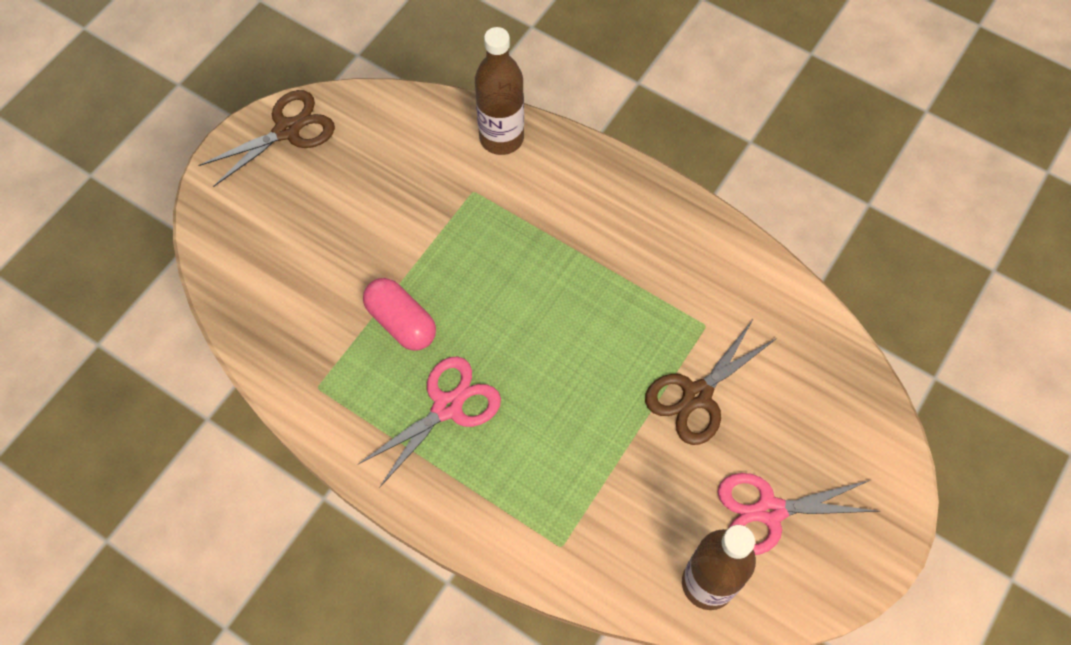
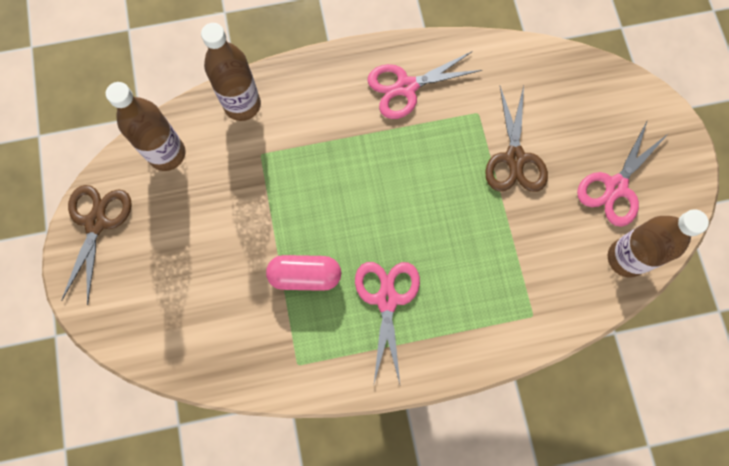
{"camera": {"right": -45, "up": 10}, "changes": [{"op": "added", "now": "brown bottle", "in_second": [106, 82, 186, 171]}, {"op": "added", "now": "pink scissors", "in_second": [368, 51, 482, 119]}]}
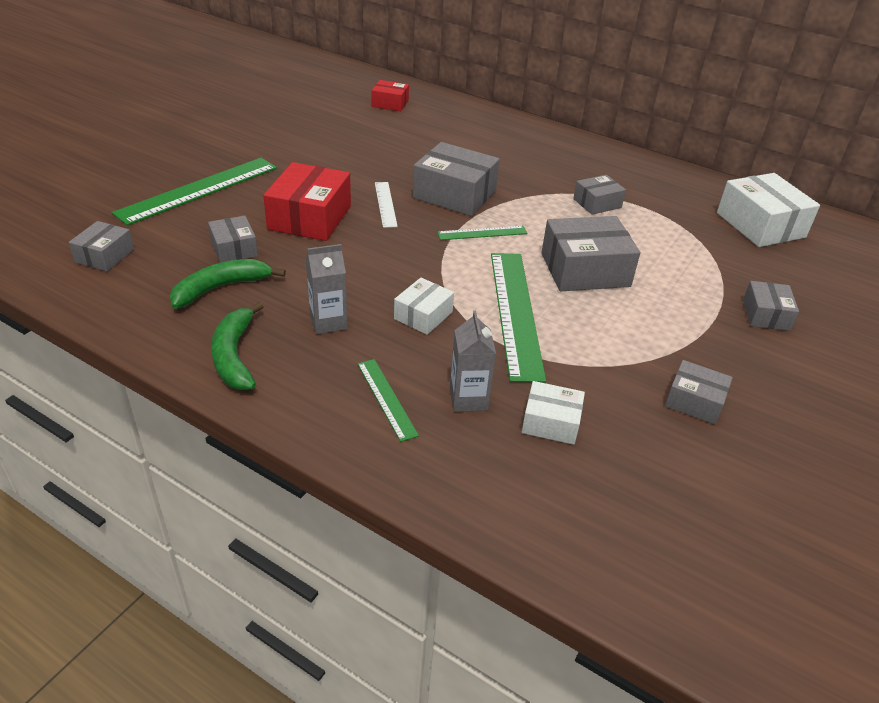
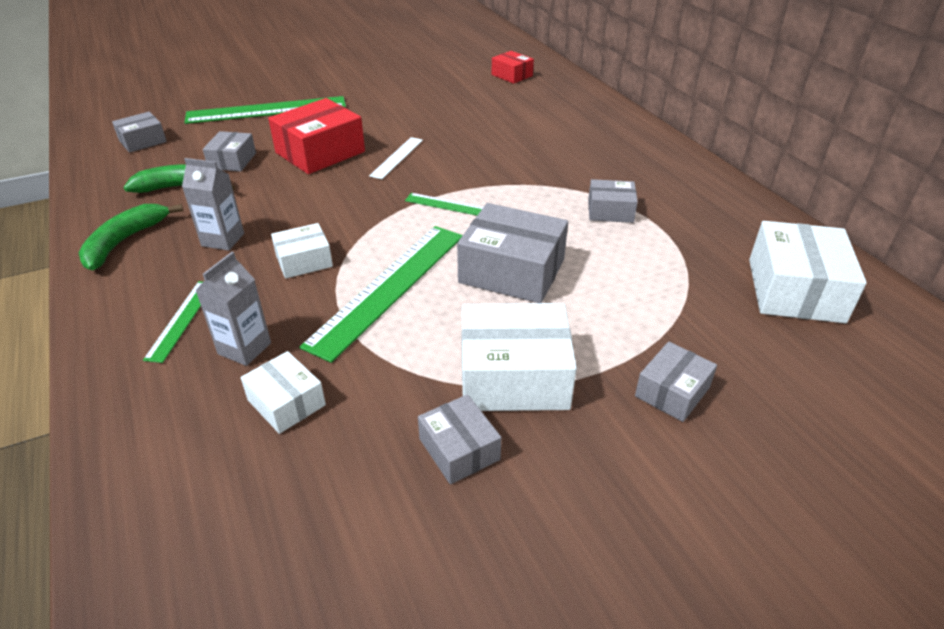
{"camera": {"right": 35, "up": 0}, "changes": [{"op": "removed", "was": "grey box", "in_first": [413, 142, 500, 216]}, {"op": "added", "now": "white box", "in_second": [462, 303, 577, 411]}]}
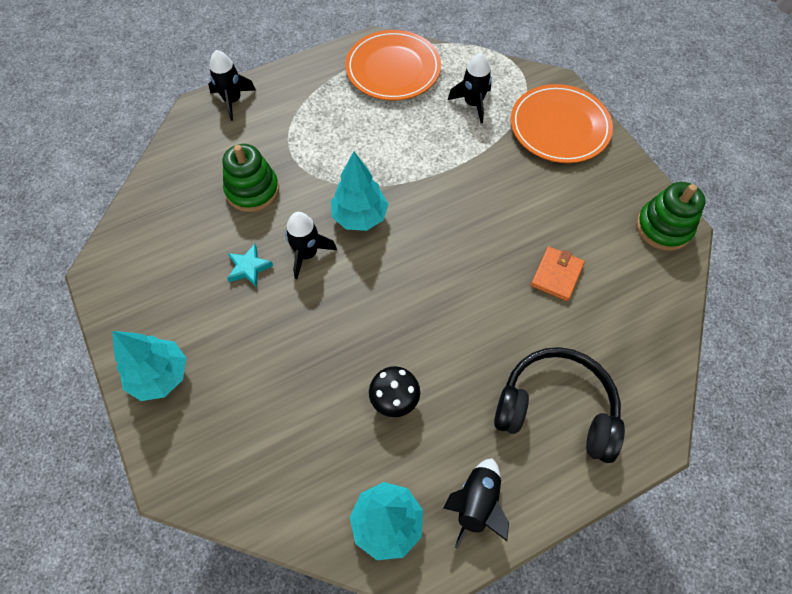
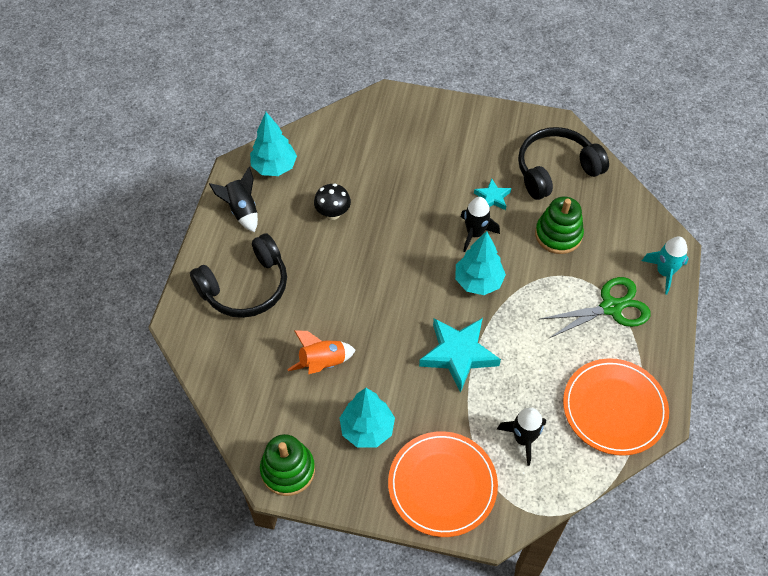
{"camera": {"right": 130, "up": -5}, "changes": [{"op": "moved", "was": "turquoise tree", "in_first": [112, 331, 186, 401], "in_second": [339, 388, 395, 448]}, {"op": "recoloured", "was": "black rocket", "now": "turquoise rocket", "in_first": [208, 50, 256, 121], "in_second": [642, 237, 689, 294]}, {"op": "replaced", "was": "orange wallet", "now": "orange rocket", "in_first": [531, 246, 585, 301], "in_second": [287, 330, 355, 374]}, {"op": "added", "now": "turquoise star", "in_second": [419, 318, 501, 393]}, {"op": "added", "now": "black headphones", "in_second": [518, 127, 609, 200]}, {"op": "added", "now": "green scissors", "in_second": [540, 277, 651, 339]}]}
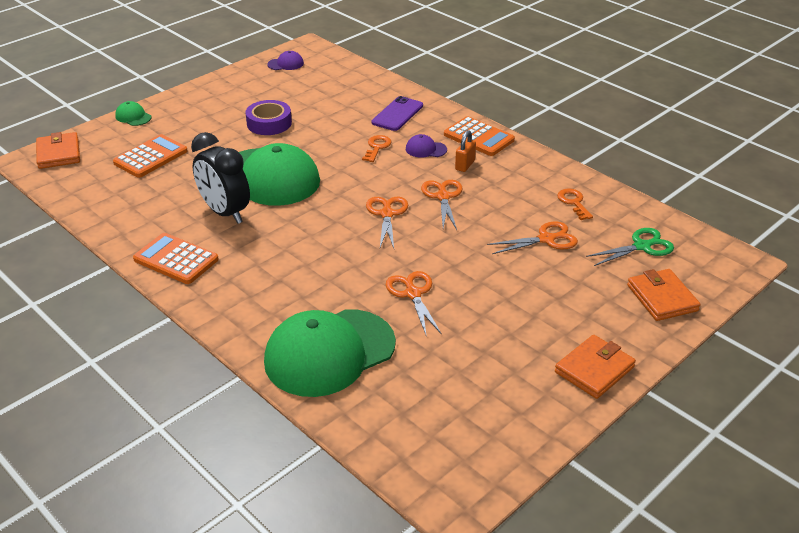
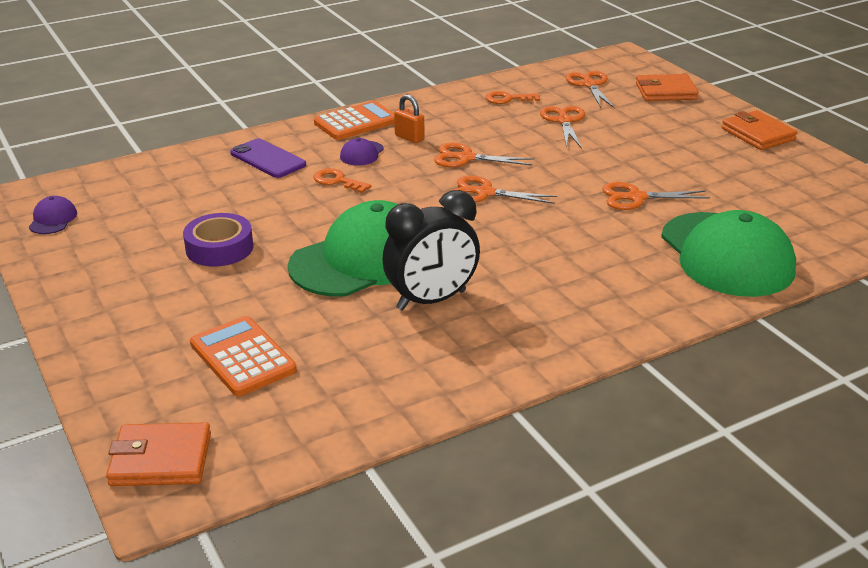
{"camera": {"right": -75, "up": -5}, "changes": [{"op": "removed", "was": "green cap", "in_first": [115, 101, 152, 126]}, {"op": "removed", "was": "orange calculator", "in_first": [133, 233, 219, 284]}, {"op": "recoloured", "was": "green scissors", "now": "orange scissors", "in_first": [586, 228, 674, 266], "in_second": [565, 71, 614, 108]}]}
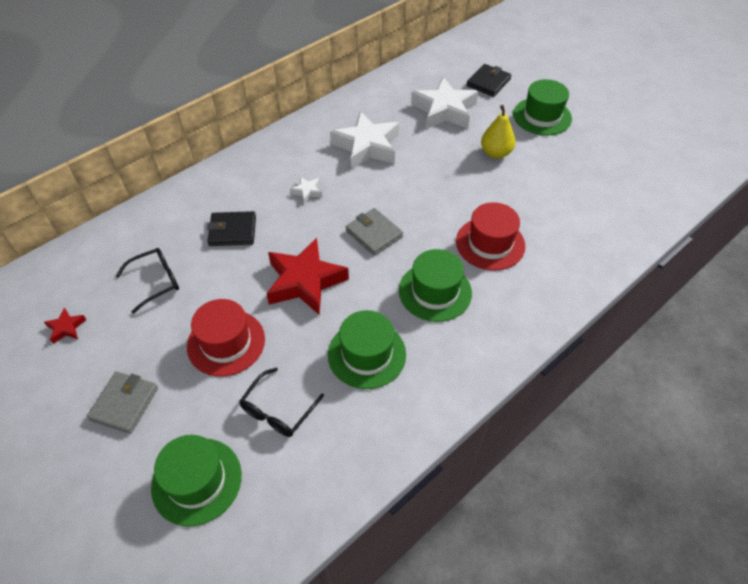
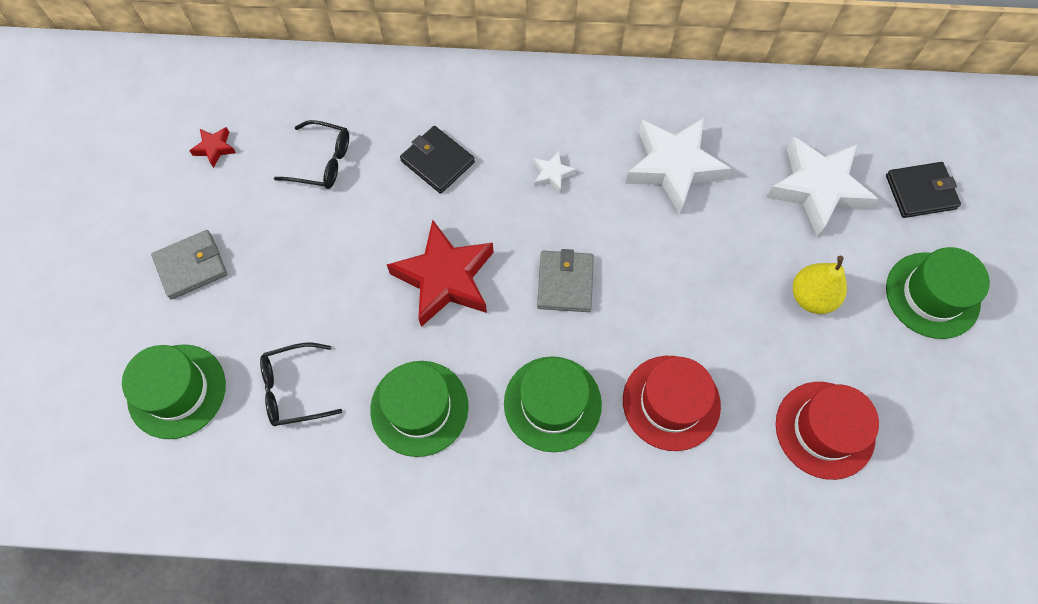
{"camera": {"right": 45, "up": 15}, "changes": [{"op": "moved", "was": "red hat", "in_first": [187, 299, 265, 377], "in_second": [776, 382, 879, 480]}]}
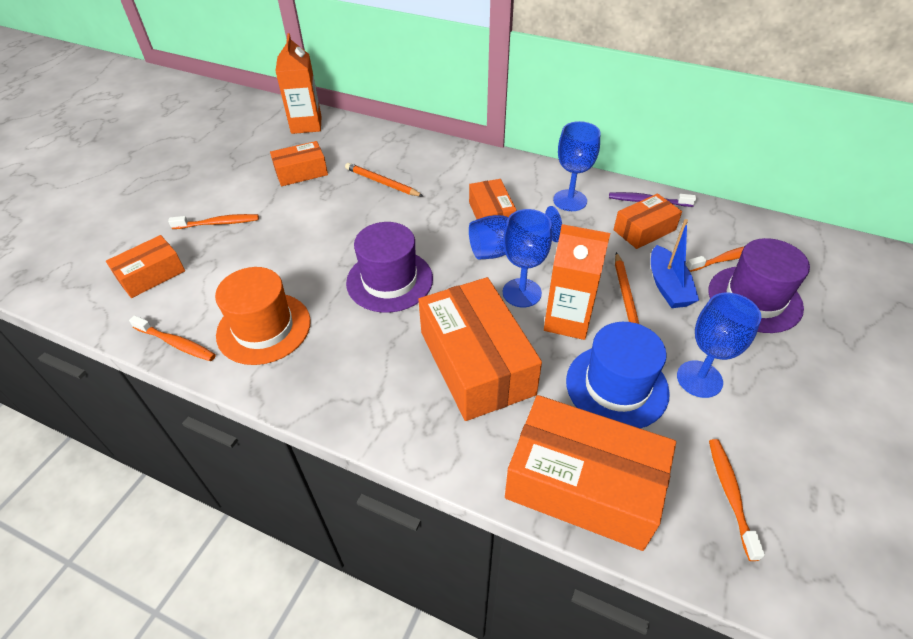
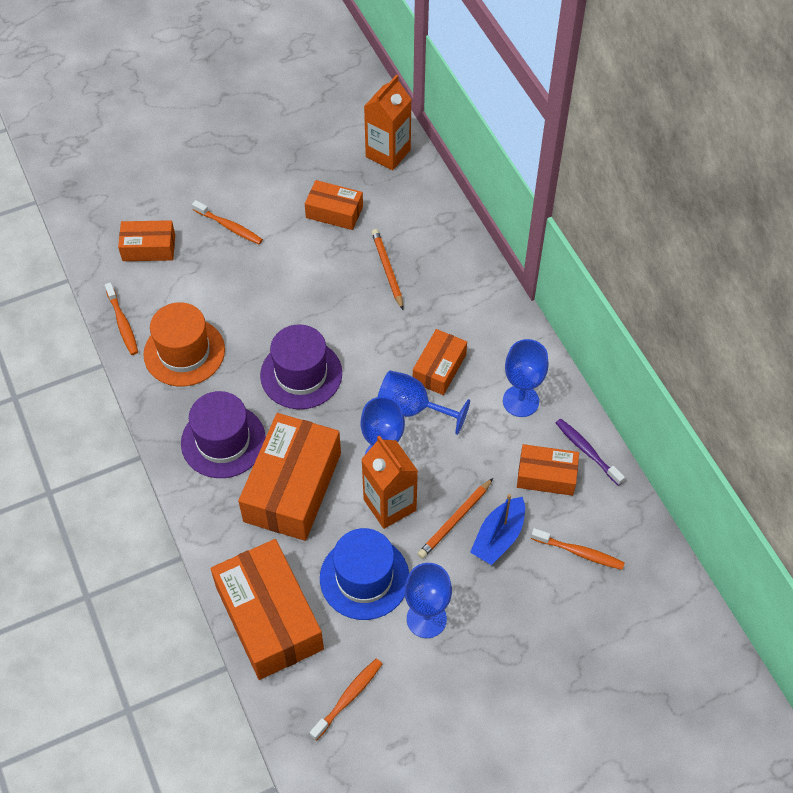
{"camera": {"right": 40, "up": 10}, "changes": [{"op": "moved", "was": "purple hat", "in_first": [709, 238, 810, 333], "in_second": [181, 391, 266, 478]}]}
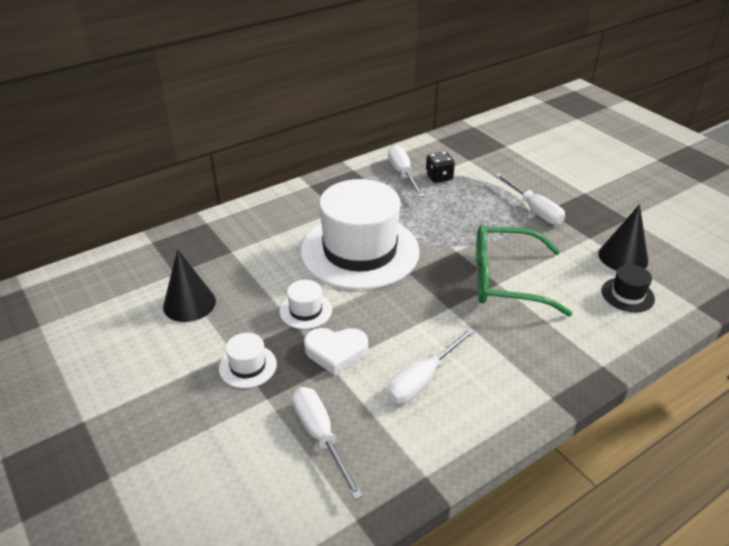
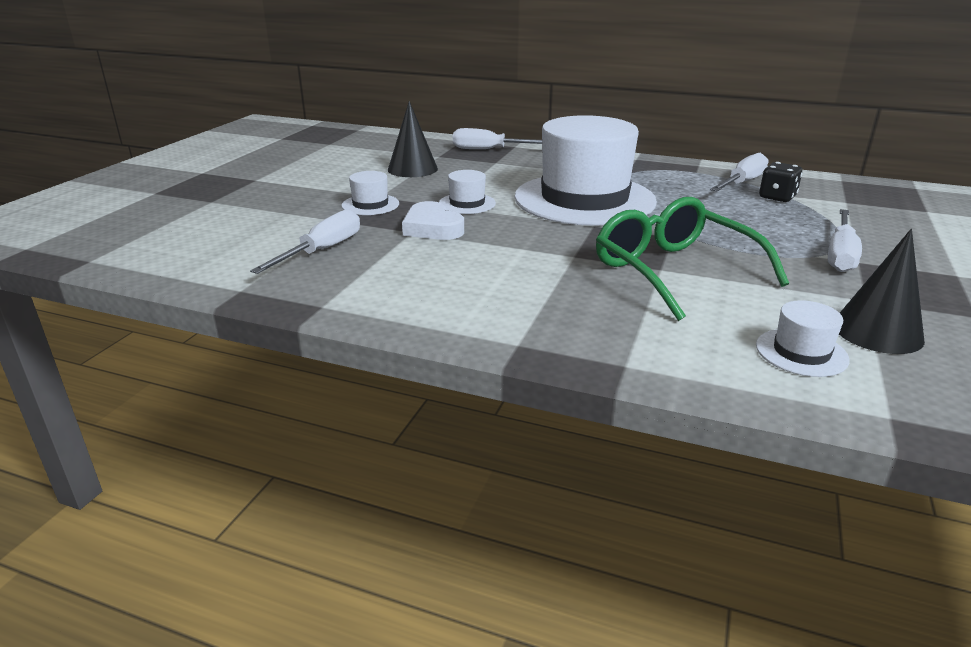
{"camera": {"right": 55, "up": -10}, "changes": [{"op": "moved", "was": "white screwdriver", "in_first": [387, 328, 476, 404], "in_second": [453, 128, 542, 149]}, {"op": "recoloured", "was": "black hat", "now": "white hat", "in_first": [602, 265, 655, 312], "in_second": [756, 300, 850, 377]}]}
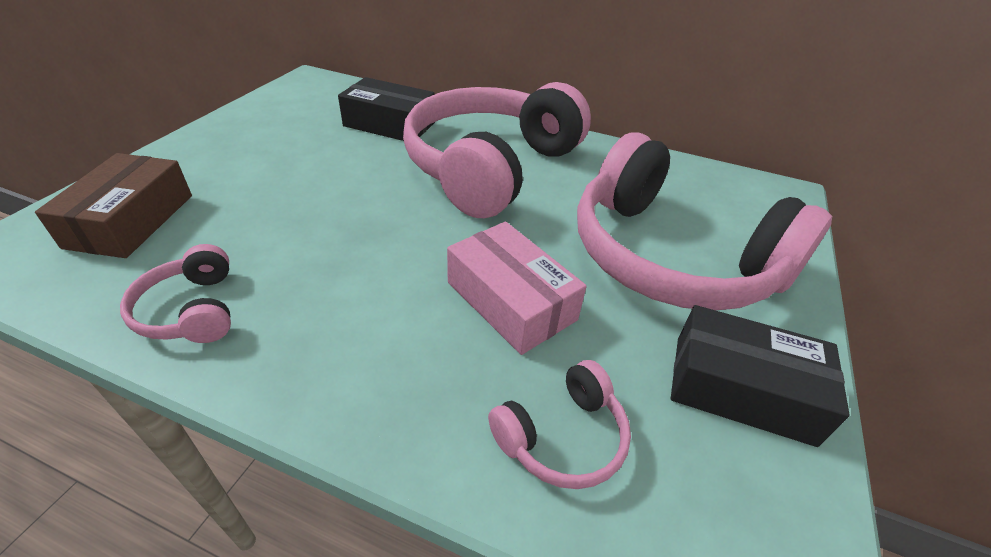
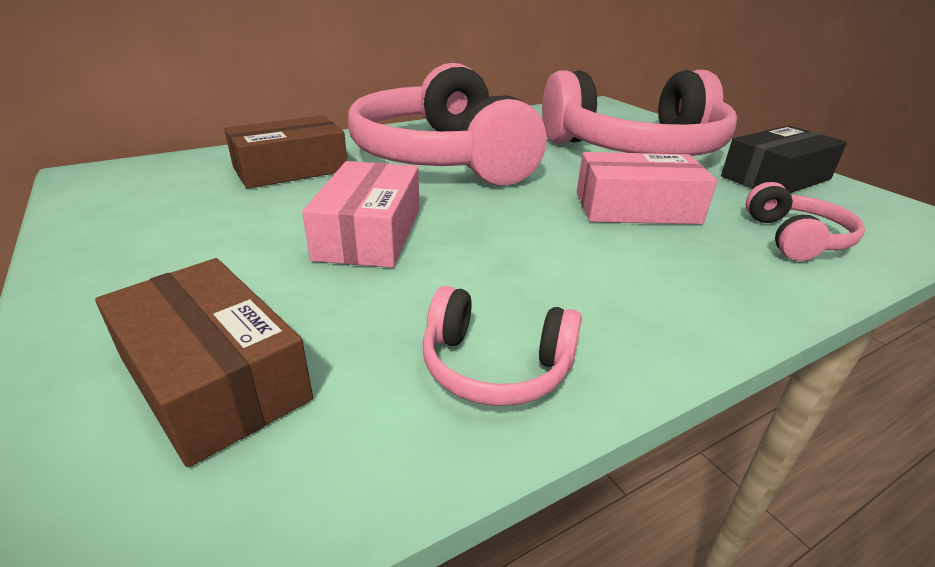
{"camera": {"right": -50, "up": -10}, "changes": [{"op": "recoloured", "was": "black box", "now": "brown box", "in_first": [338, 77, 435, 141], "in_second": [224, 115, 347, 189]}, {"op": "added", "now": "pink box", "in_second": [302, 161, 420, 268]}]}
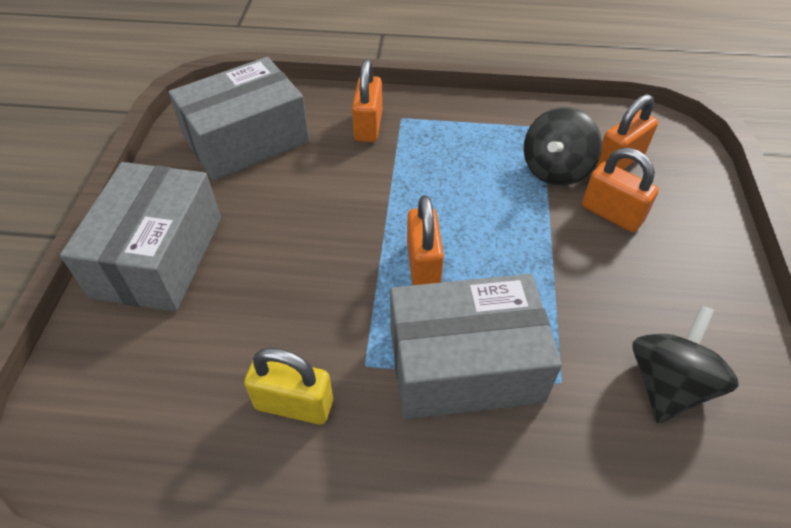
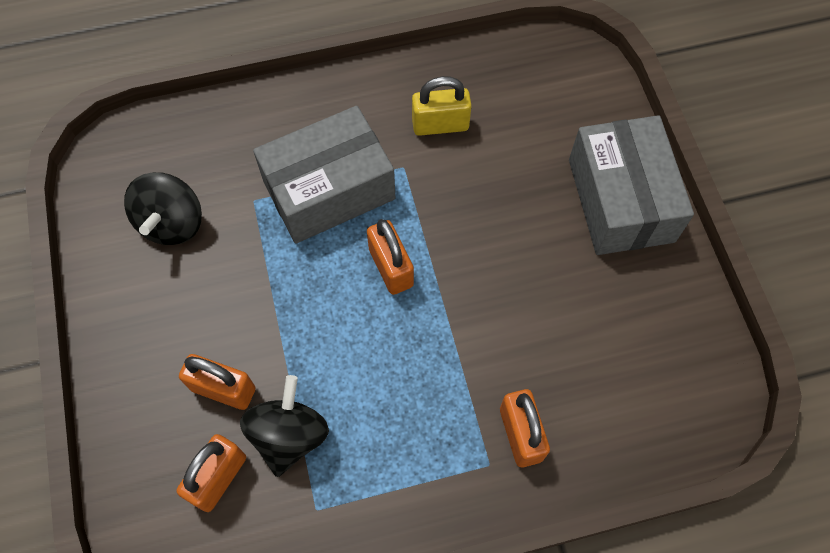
{"camera": {"right": 160, "up": 15}, "changes": [{"op": "removed", "was": "grey box", "in_first": [168, 57, 309, 181]}]}
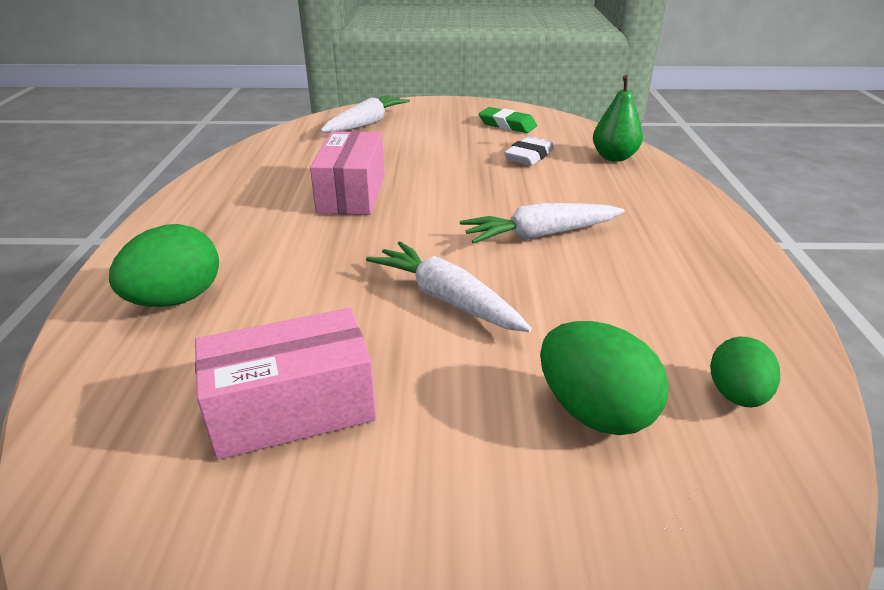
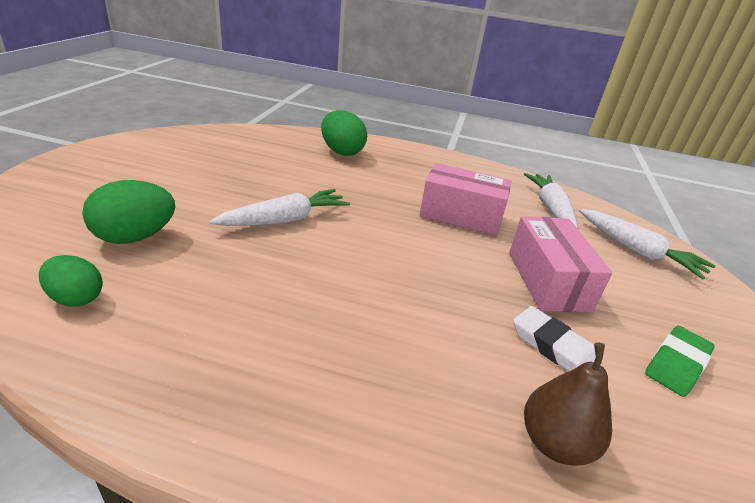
{"camera": {"right": 100, "up": 0}, "changes": [{"op": "moved", "was": "pink box", "in_first": [195, 308, 376, 460], "in_second": [509, 216, 612, 312]}, {"op": "moved", "was": "white carrot", "in_first": [460, 203, 625, 244], "in_second": [524, 173, 578, 229]}, {"op": "recoloured", "was": "green pear", "now": "brown pear", "in_first": [593, 75, 643, 162], "in_second": [524, 342, 612, 466]}]}
